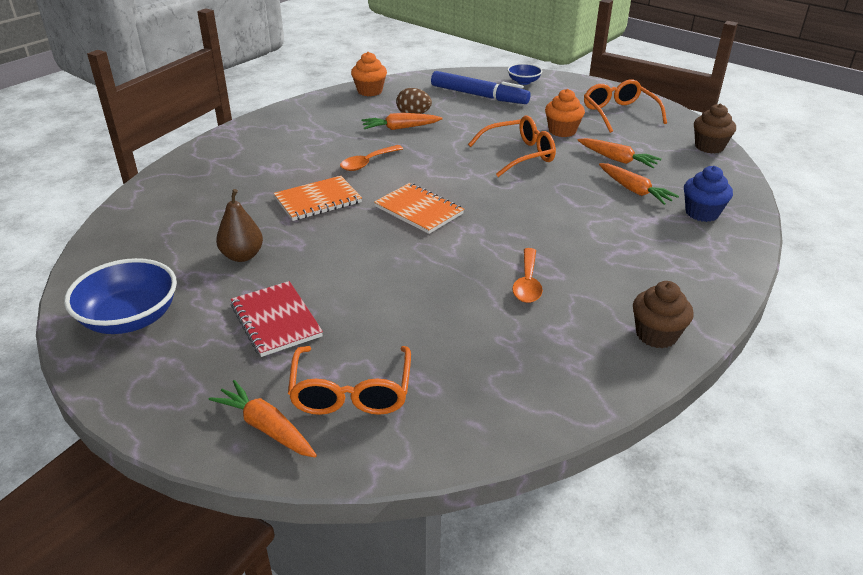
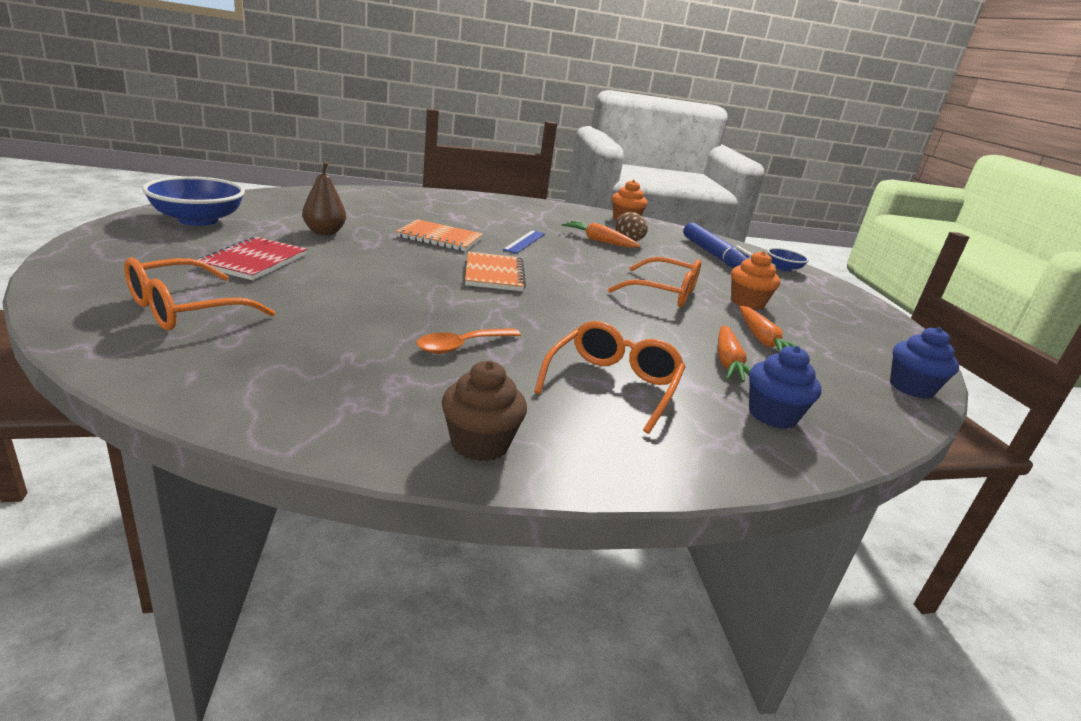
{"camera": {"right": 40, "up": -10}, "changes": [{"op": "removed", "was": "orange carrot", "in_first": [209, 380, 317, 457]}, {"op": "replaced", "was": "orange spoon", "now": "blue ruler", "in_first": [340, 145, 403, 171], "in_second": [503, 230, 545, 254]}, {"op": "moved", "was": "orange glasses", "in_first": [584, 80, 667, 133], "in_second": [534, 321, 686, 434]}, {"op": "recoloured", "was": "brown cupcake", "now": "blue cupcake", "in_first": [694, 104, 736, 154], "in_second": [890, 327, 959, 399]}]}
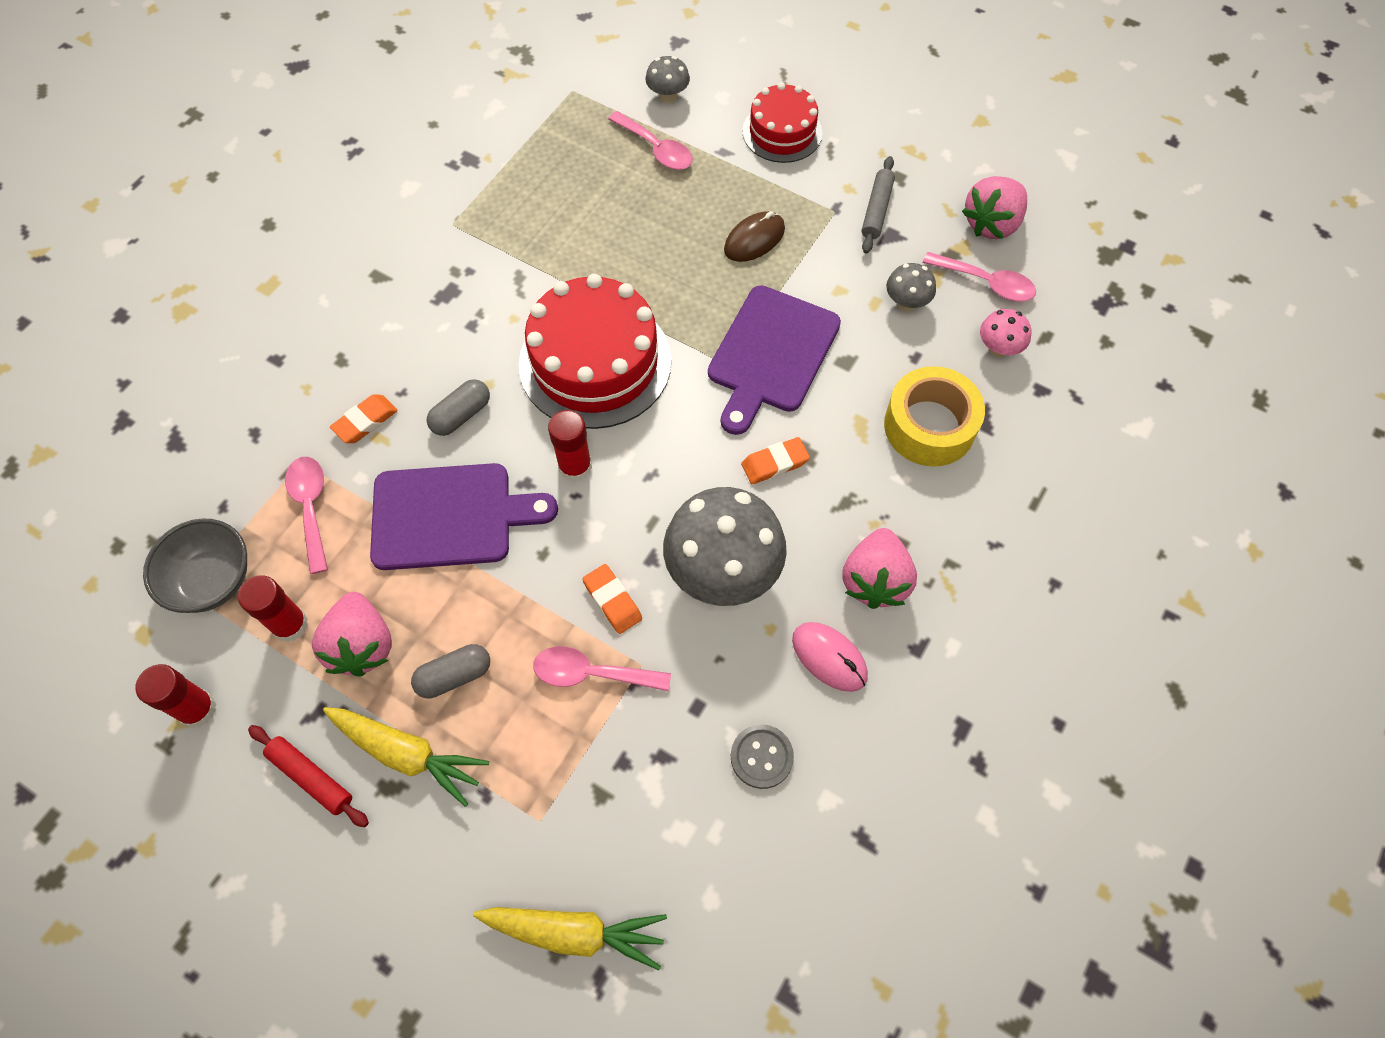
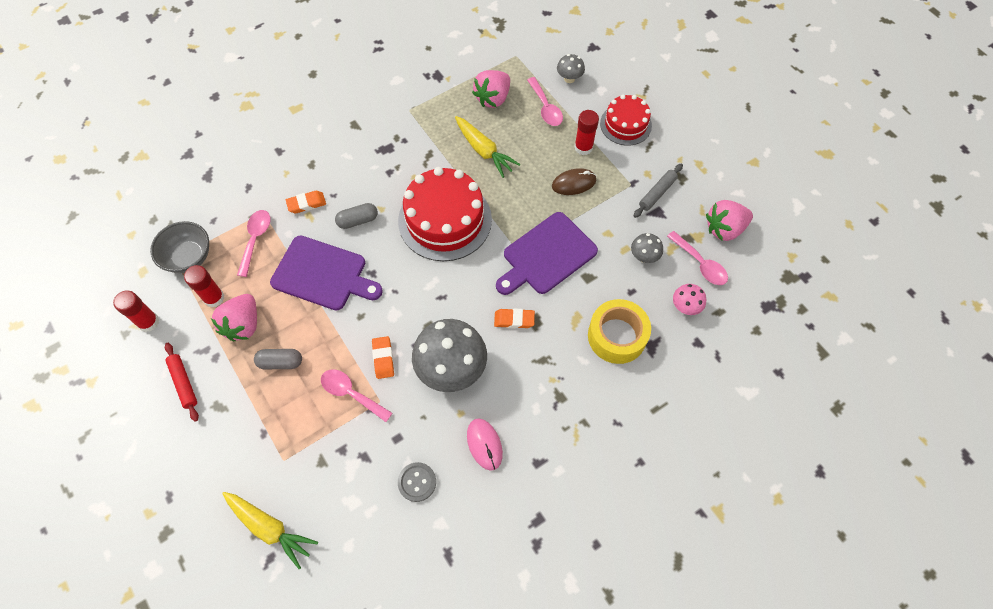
{"camera": {"right": 25, "up": 0}, "changes": [{"op": "moved", "was": "yellow carrot", "in_first": [323, 707, 489, 807], "in_second": [455, 116, 521, 178]}, {"op": "moved", "was": "red glue stick", "in_first": [548, 410, 592, 482], "in_second": [574, 110, 599, 155]}, {"op": "moved", "was": "pink strawberry", "in_first": [842, 528, 917, 609], "in_second": [472, 70, 510, 108]}]}
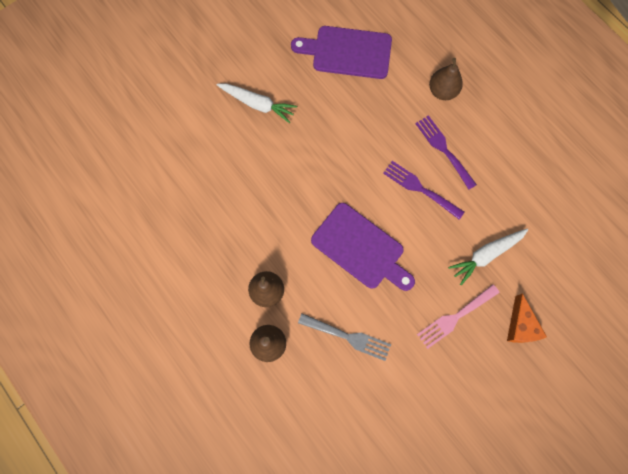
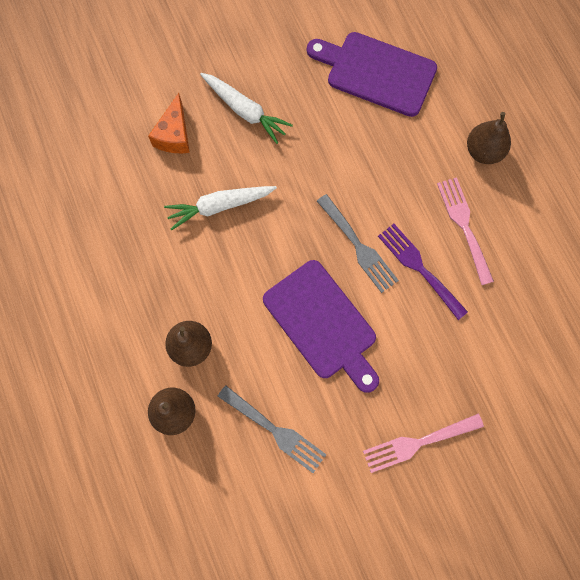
{"camera": {"right": 15, "up": 0}, "changes": [{"op": "recoloured", "was": "purple fork", "now": "pink fork", "in_first": [415, 115, 477, 190], "in_second": [437, 177, 494, 285]}, {"op": "moved", "was": "white carrot", "in_first": [448, 229, 528, 285], "in_second": [164, 186, 277, 230]}, {"op": "moved", "was": "orange cheese", "in_first": [507, 293, 547, 343], "in_second": [148, 93, 190, 153]}, {"op": "added", "now": "grey fork", "in_second": [317, 194, 399, 293]}]}
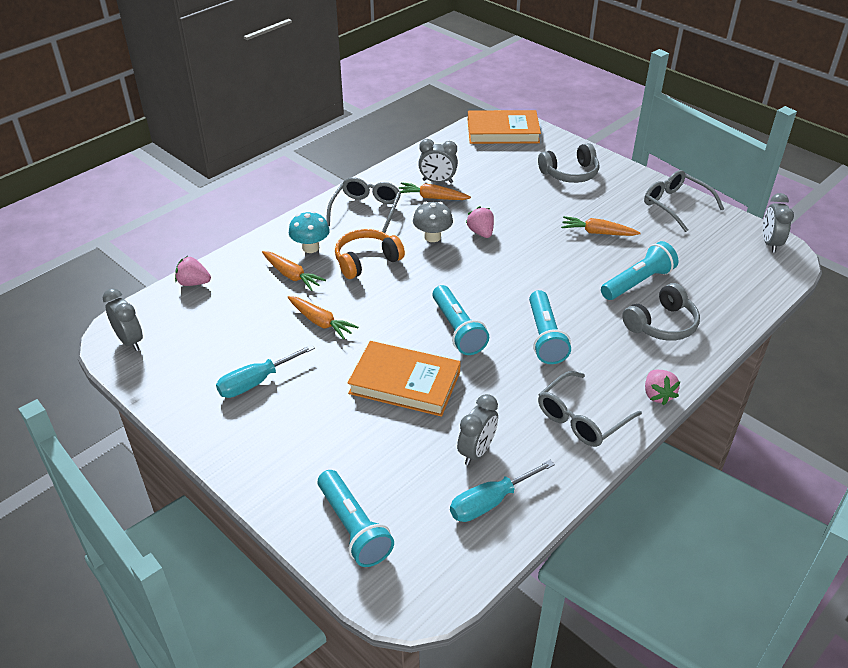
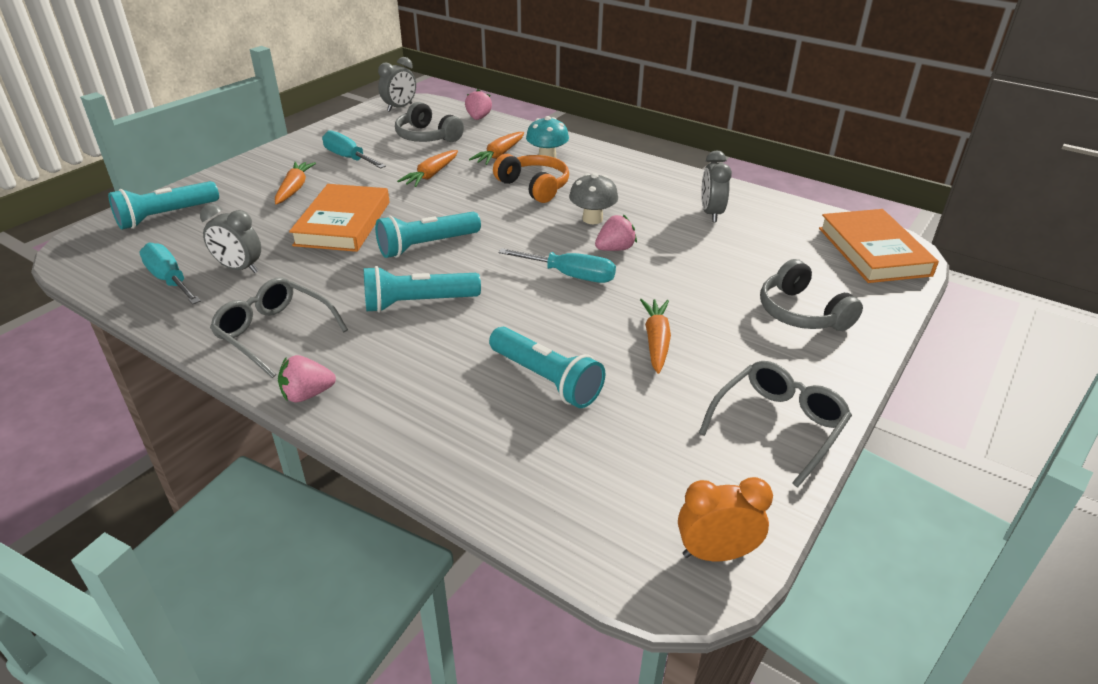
{"camera": {"right": 80, "up": -5}, "changes": [{"op": "removed", "was": "grey glasses", "in_first": [326, 177, 401, 233]}, {"op": "moved", "was": "orange carrot", "in_first": [399, 182, 471, 200], "in_second": [275, 162, 316, 204]}, {"op": "moved", "was": "grey headphones", "in_first": [622, 283, 700, 341], "in_second": [395, 102, 464, 142]}, {"op": "recoloured", "was": "grey clock", "now": "orange clock", "in_first": [763, 193, 794, 253], "in_second": [678, 477, 773, 561]}, {"op": "added", "now": "turquoise screwdriver", "in_second": [499, 248, 616, 283]}]}
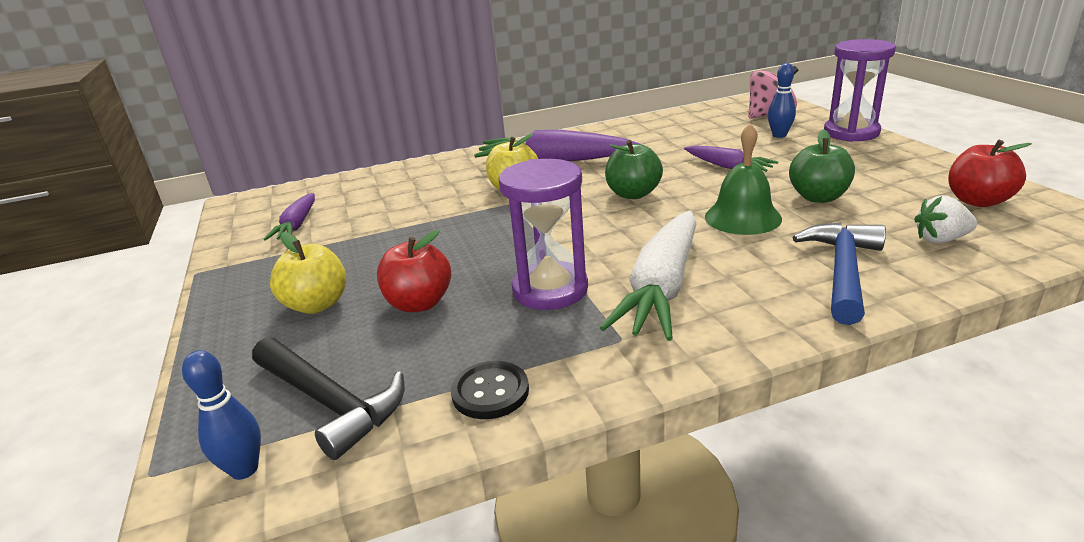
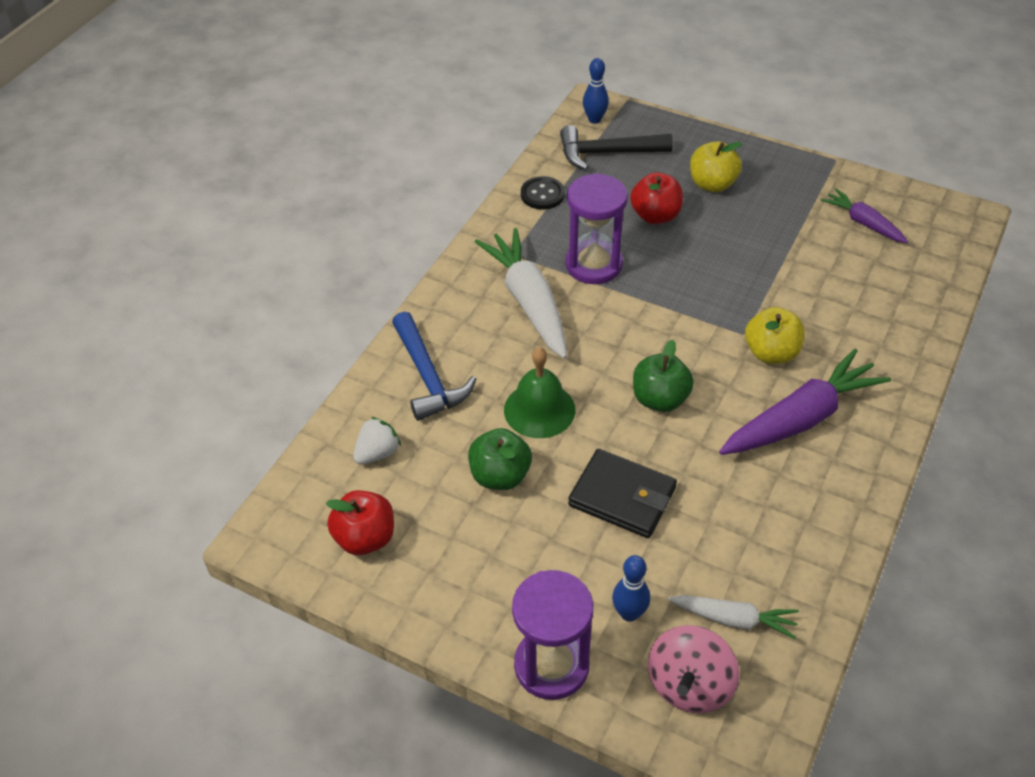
{"camera": {"right": 135, "up": 20}, "changes": [{"op": "replaced", "was": "purple carrot", "now": "black wallet", "in_first": [684, 145, 778, 172], "in_second": [568, 449, 677, 538]}, {"op": "added", "now": "white carrot", "in_second": [669, 595, 799, 639]}]}
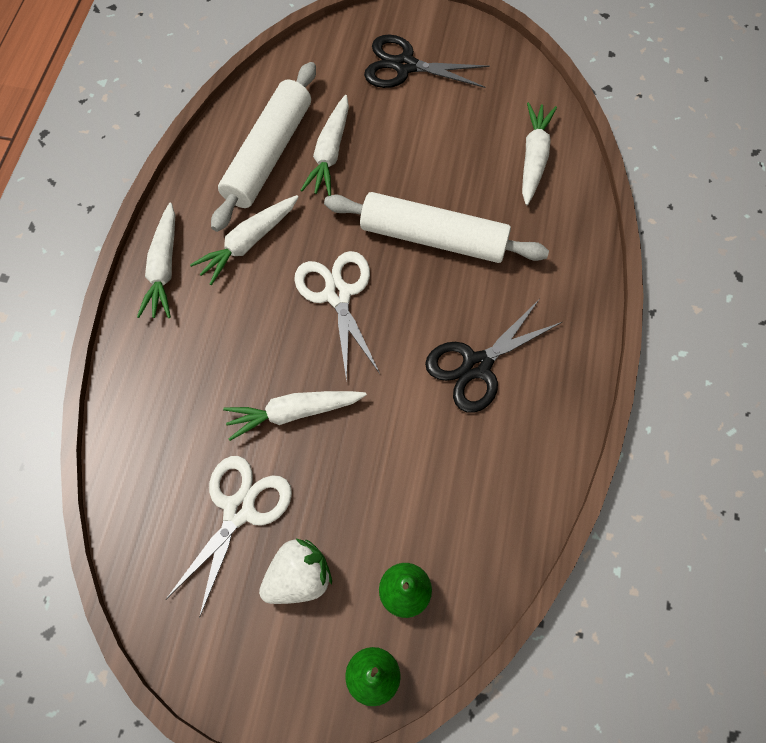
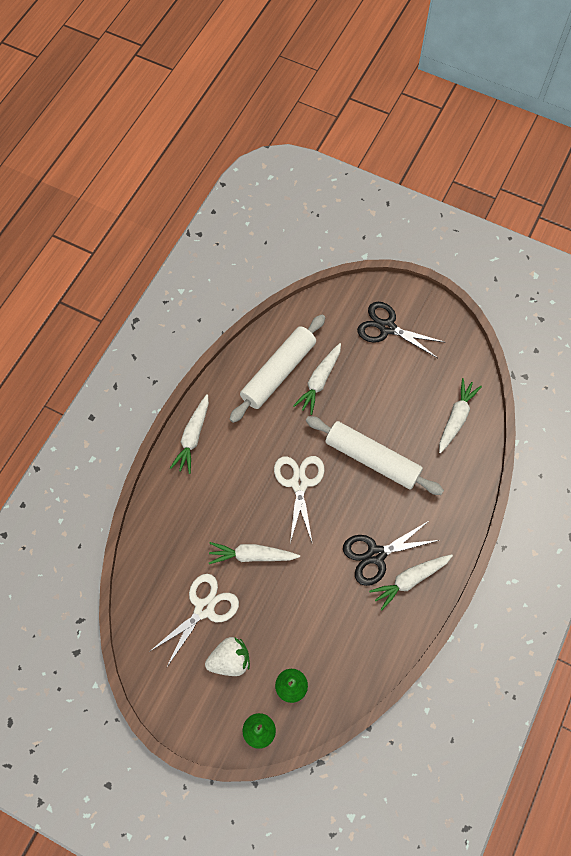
{"camera": {"right": 15, "up": 0}, "changes": [{"op": "moved", "was": "white carrot", "in_first": [190, 195, 299, 285], "in_second": [369, 554, 453, 610]}]}
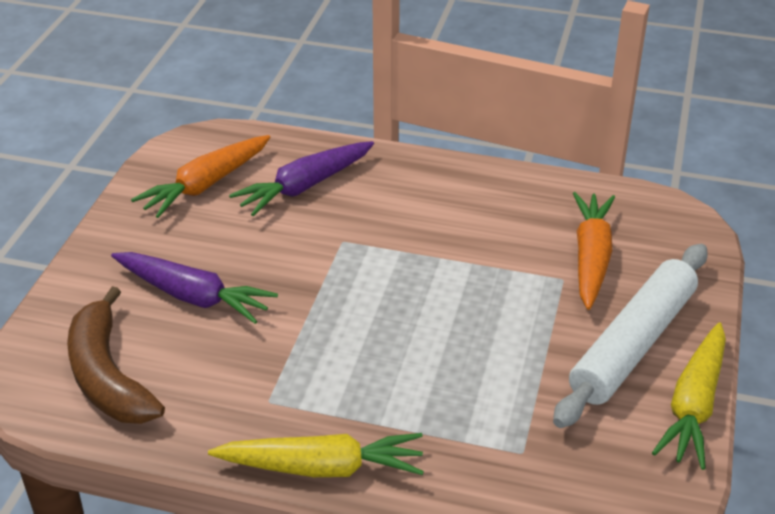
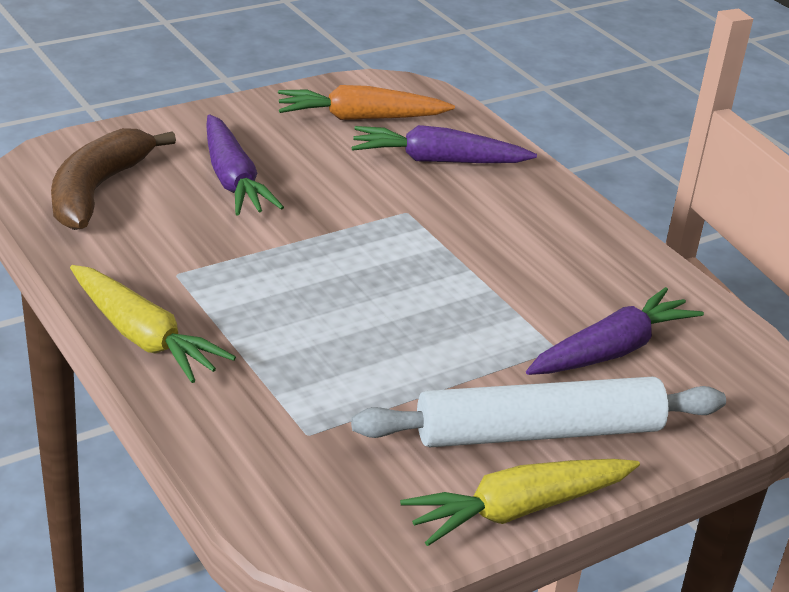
{"camera": {"right": 40, "up": -5}, "changes": [{"op": "recoloured", "was": "orange carrot", "now": "purple carrot", "in_first": [573, 192, 615, 310], "in_second": [526, 287, 704, 375]}]}
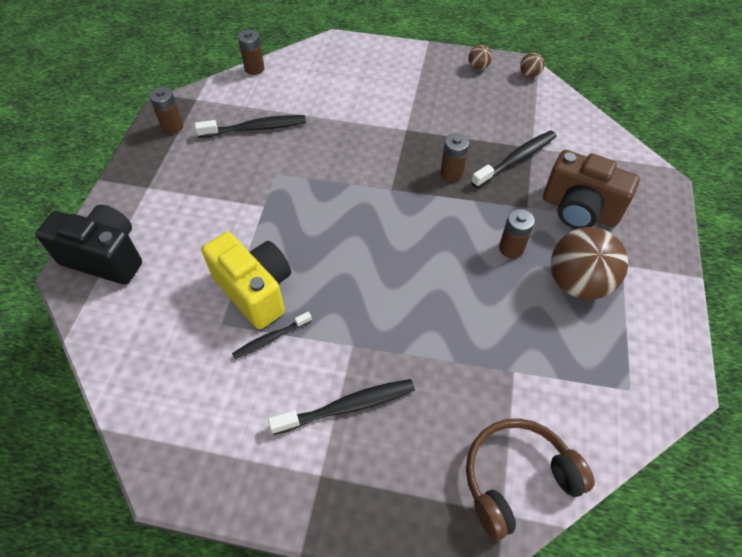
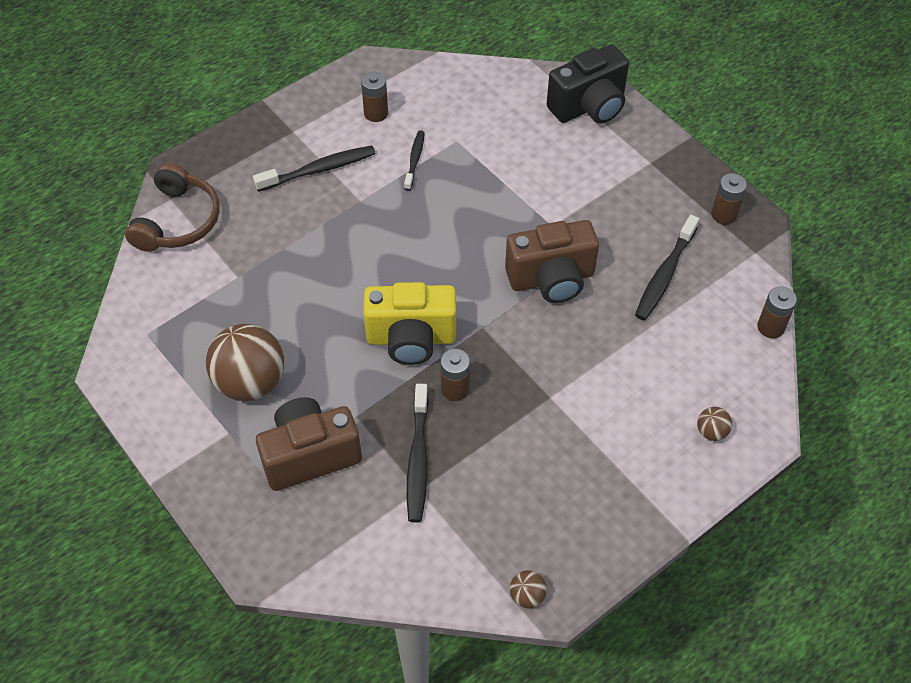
{"camera": {"right": 130, "up": 0}, "changes": [{"op": "moved", "was": "yellow camera", "in_first": [202, 232, 291, 330], "in_second": [363, 282, 456, 365]}, {"op": "turned", "was": "black toothbrush", "in_first": [268, 379, 415, 435], "in_second": [253, 146, 376, 192], "clockwise": -135}, {"op": "moved", "was": "brown ball", "in_first": [468, 45, 492, 70], "in_second": [697, 407, 732, 441]}, {"op": "moved", "was": "brown battery", "in_first": [499, 209, 535, 258], "in_second": [361, 72, 388, 122]}, {"op": "added", "now": "brown camera", "in_second": [505, 220, 599, 303]}]}
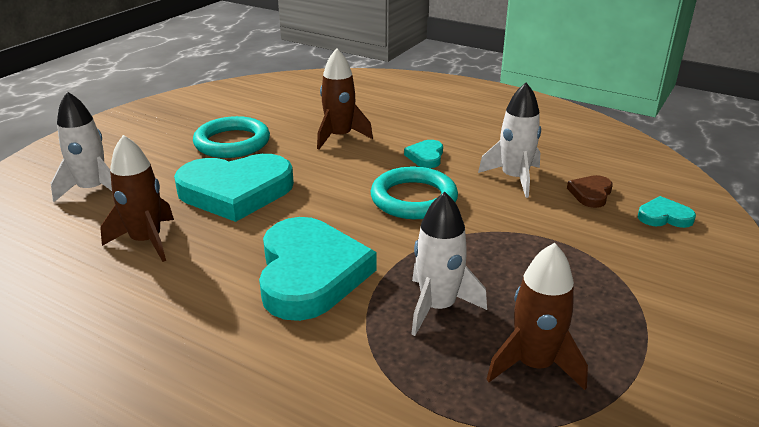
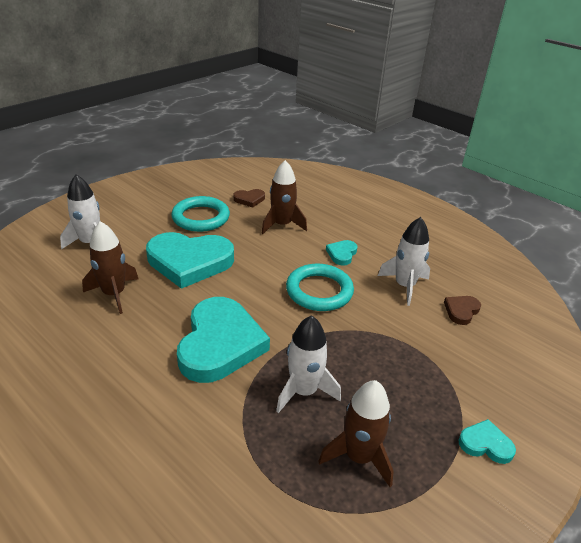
{"camera": {"right": 10, "up": 5}, "changes": [{"op": "moved", "was": "turquoise heart", "in_first": [638, 196, 696, 228], "in_second": [458, 419, 516, 464]}, {"op": "added", "now": "brown heart", "in_second": [233, 189, 265, 208]}]}
